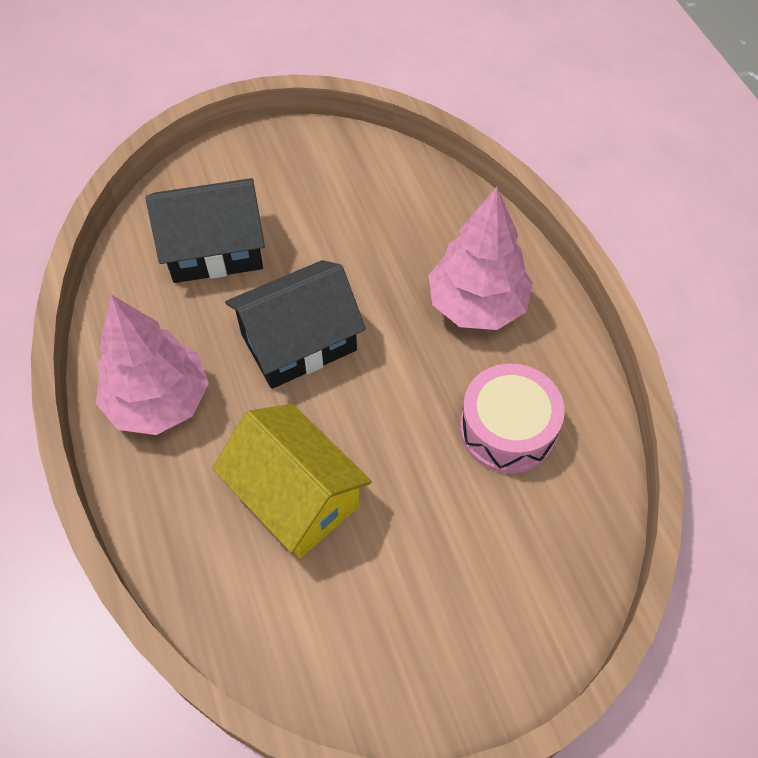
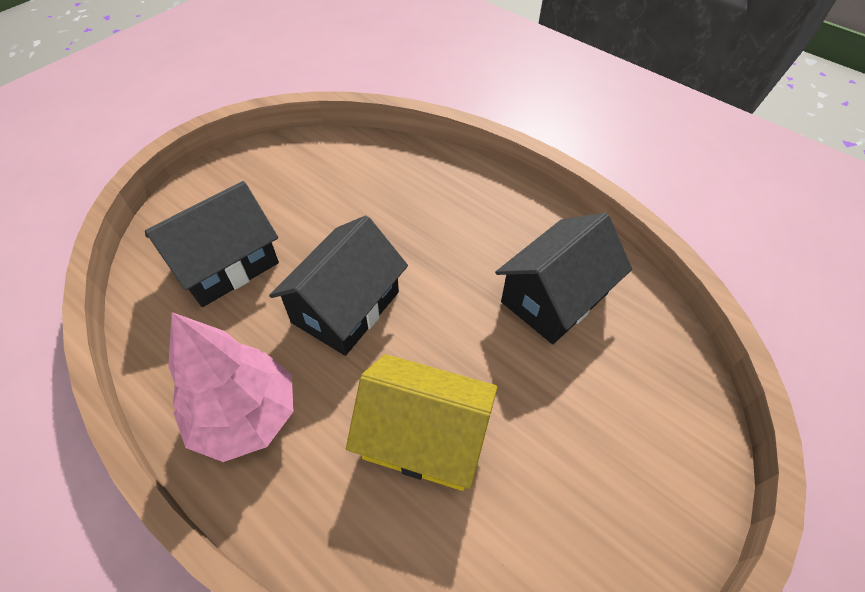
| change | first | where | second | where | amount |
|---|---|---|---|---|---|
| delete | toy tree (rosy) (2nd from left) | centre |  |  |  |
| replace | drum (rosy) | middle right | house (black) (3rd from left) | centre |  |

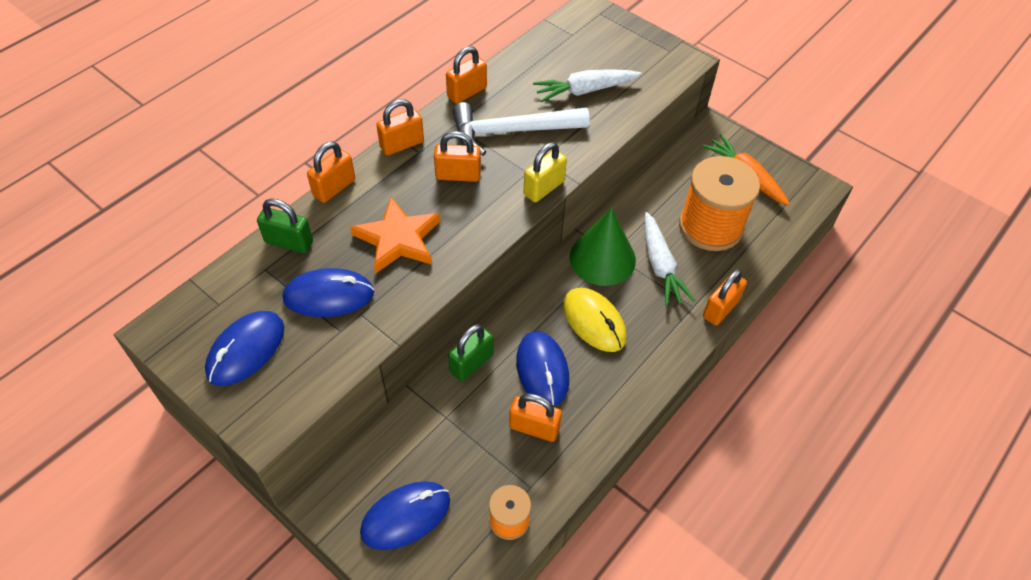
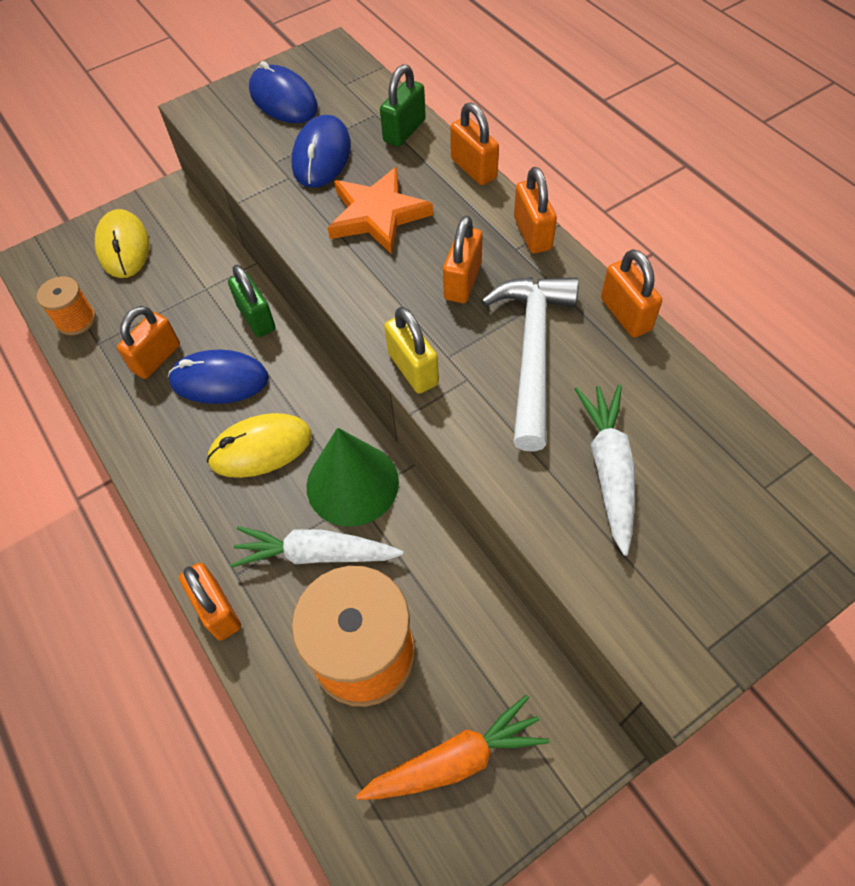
| change | first | where | second | where | amount |
|---|---|---|---|---|---|
| recolor | PC mouse (cobalt) (3rd from left) | bottom centre | PC mouse (golden) (1st from left) | top left |  |

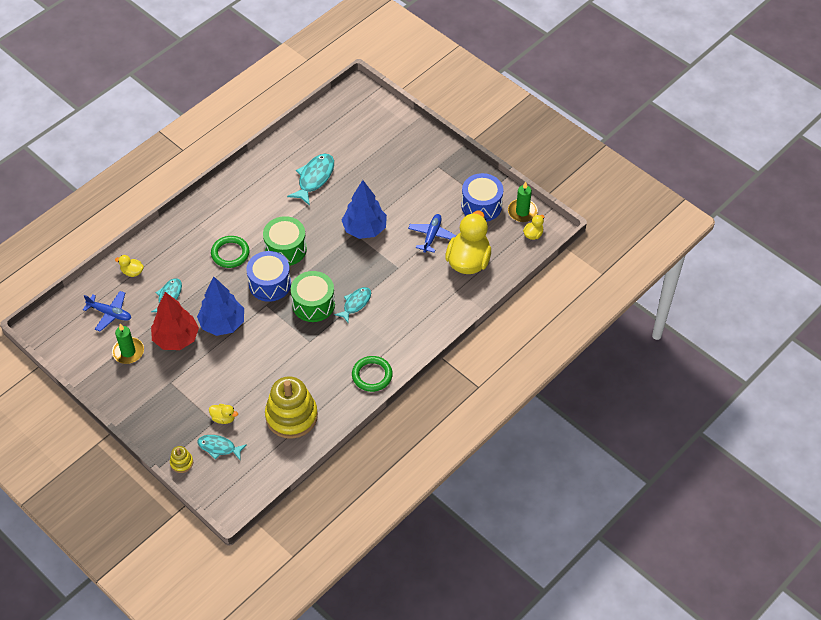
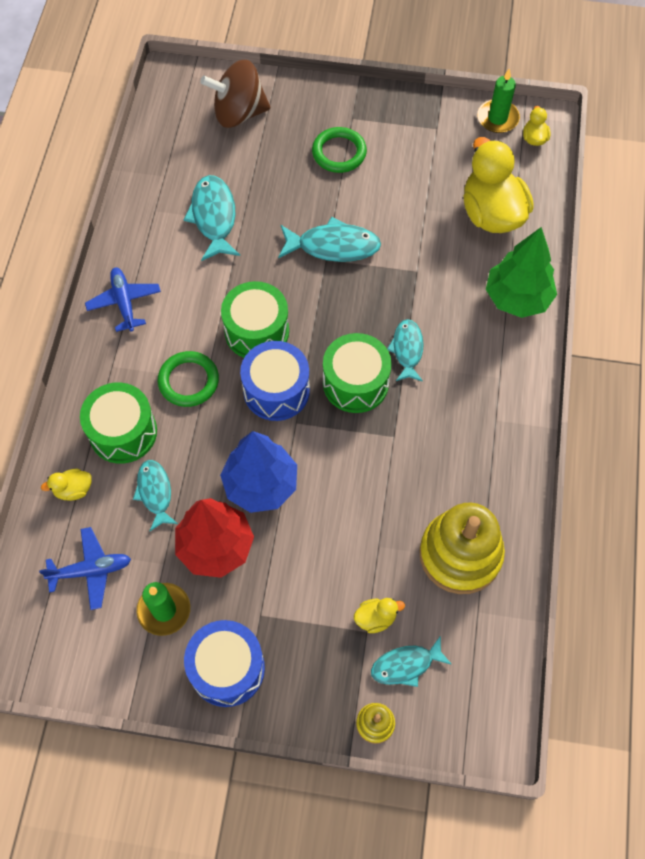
| change | first | where | second | where | amount |
|---|---|---|---|---|---|
| move | drum (cobalt) (2nd from left in the first image) | top centre | drum (cobalt) (1st from left) | bottom centre |  |
| replace | toy tree (cobalt) (2nd from left) | centre | fish figure (aqua) (3rd from left) | top centre |  |
| move | plane (cobalt) (2nd from left) | centre |  | middle left |  |
| move | hoop (leaf-green) (2nd from left) | centre |  | top centre |  |
| insert |  |  | whirligig (russet) | top centre |  |
| insert |  |  | toy tree (leaf-green) | top right |  |
| insert |  |  | drum (leaf-green) (1st from left) | middle left |  |

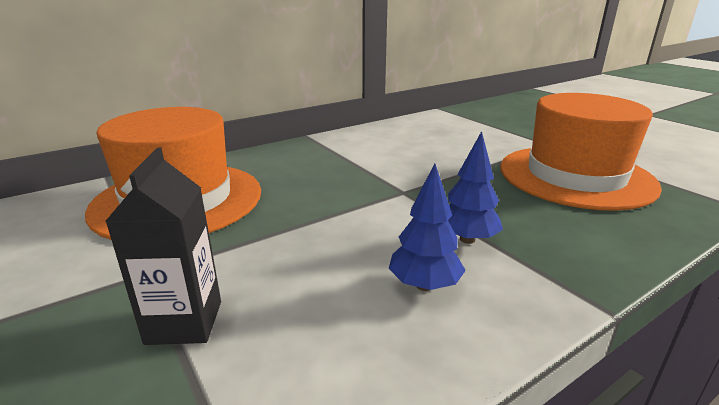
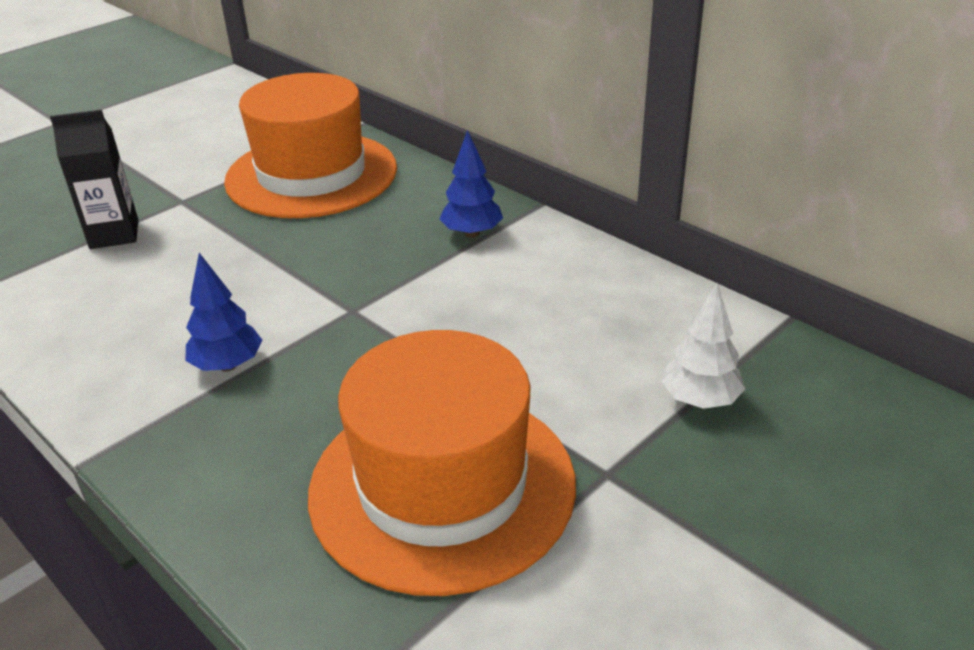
| change | first | where | second | where | amount |
|---|---|---|---|---|---|
| move | toy tree (cobalt) (1st from left in the first image) | centre | toy tree (cobalt) (2nd from left) | top centre |  |
| insert |  |  | toy tree (snow-white) | middle right |  |

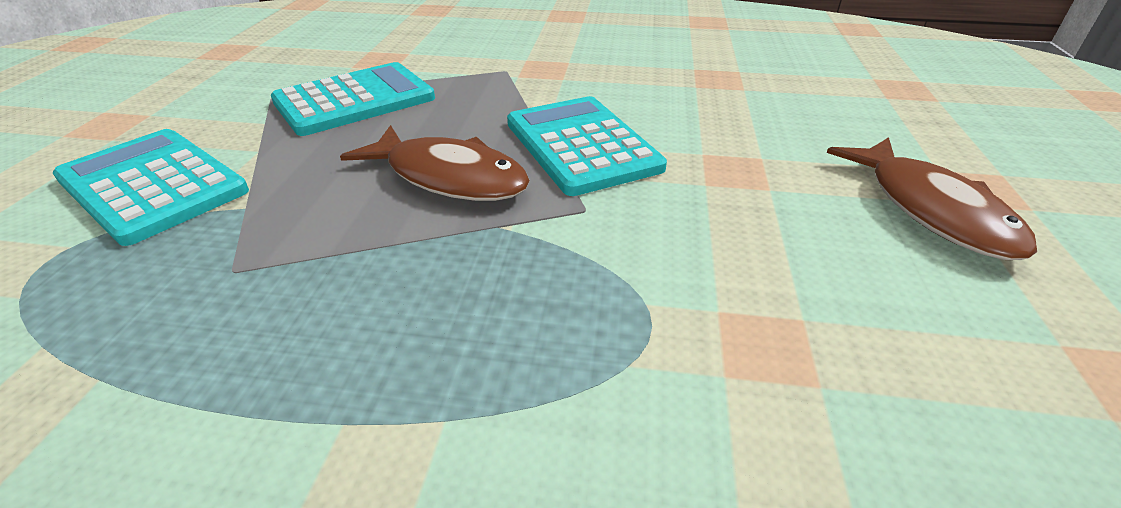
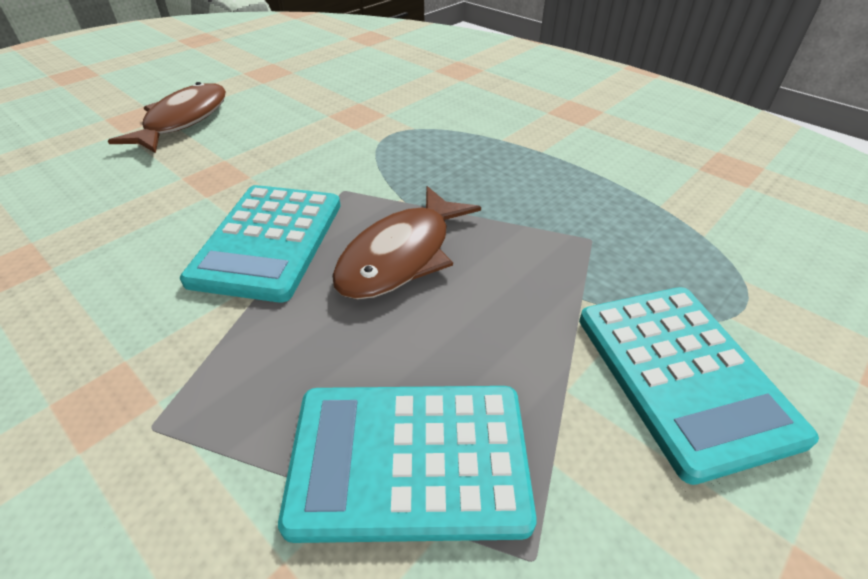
| change | first | where | second | where | amount |
|---|---|---|---|---|---|
| rotate | fish figure (russet) (1st from left in the first image) | top centre | fish figure (russet) (2nd from left) | centre | 120 degrees counterclockwise |

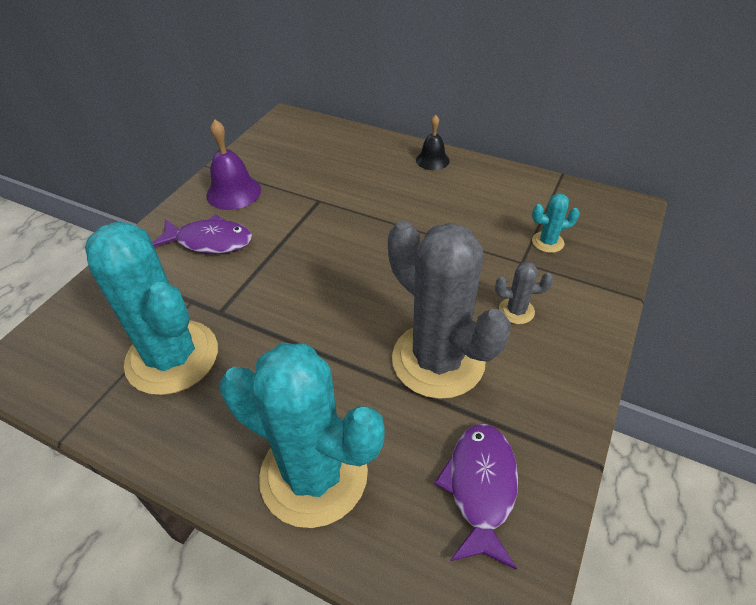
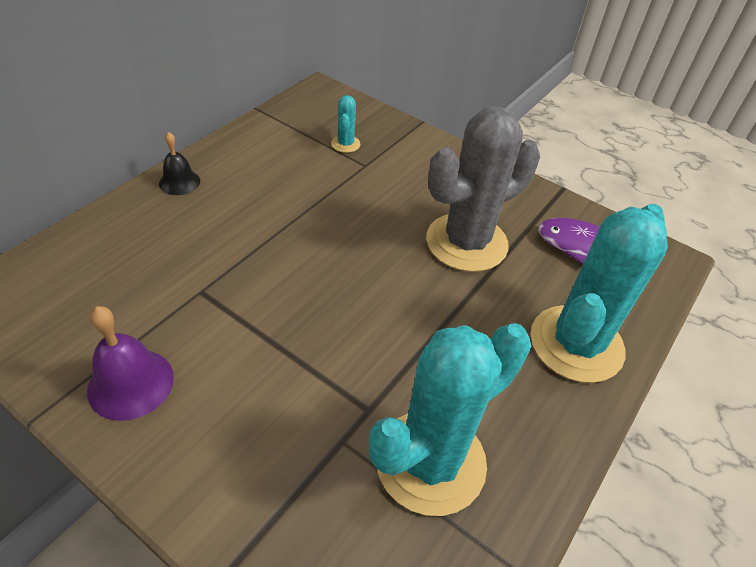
| change | first | where | second | where | amount |
|---|---|---|---|---|---|
| delete | fish figure (violet) (1st from left) | middle left |  |  |  |
| delete | saguaro cactus (ash-grey) (2nd from left) | middle right |  |  |  |

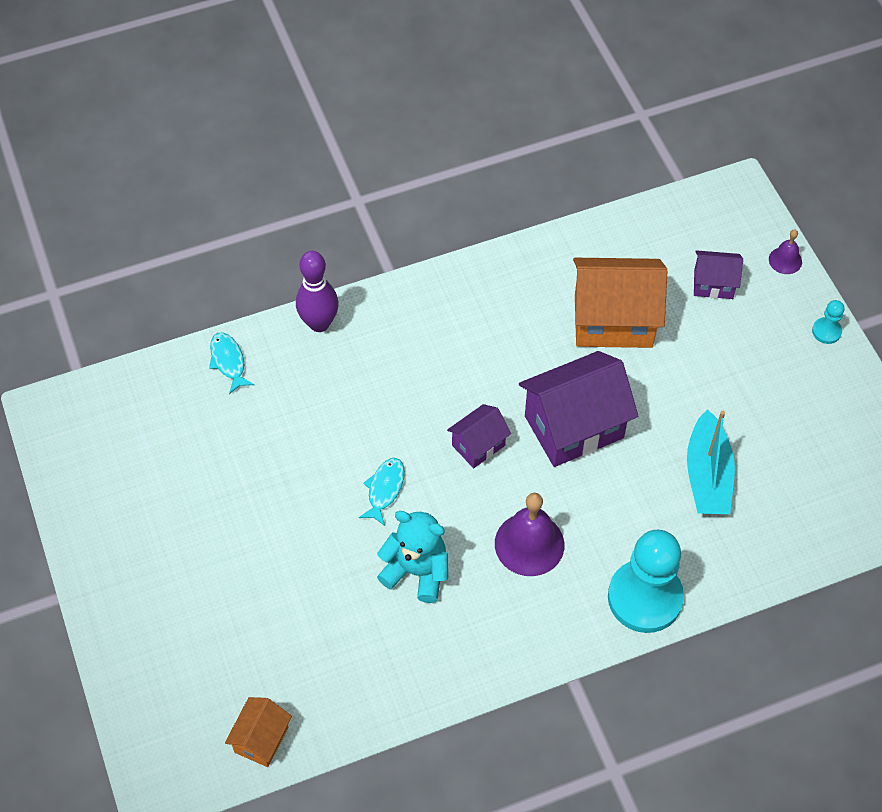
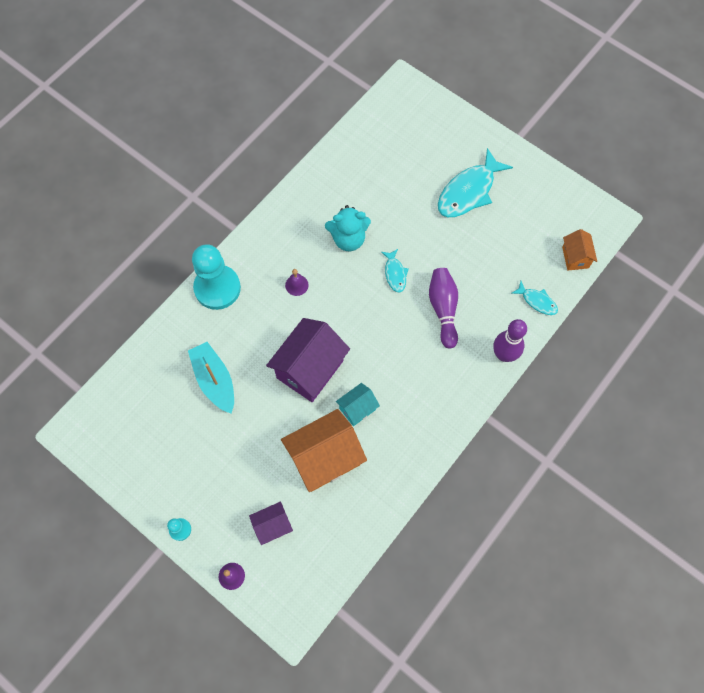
| change | first | where | second | where | amount |
|---|---|---|---|---|---|
| delete | house (violet) (1st from left) | centre |  |  |  |
| resize | bell (violet) (1st from left in the first image) | centre | bell (violet) (2nd from left) | centre | x0.53 |
| move | house (bright orange) (1st from left in the first image) | bottom left | house (bright orange) (2nd from left) | middle right |  |
| insert |  |  | fish figure (aqua) (2nd from left) | top right |  |
| insert |  |  | bowling pin (violet) (1st from left) | centre |  |
| insert |  |  | house (aqua) | centre |  |

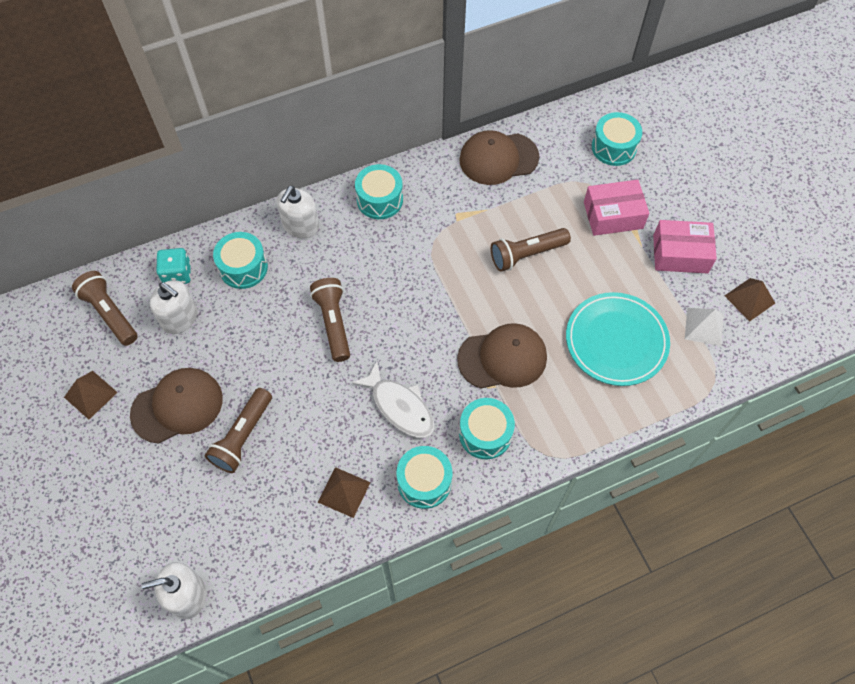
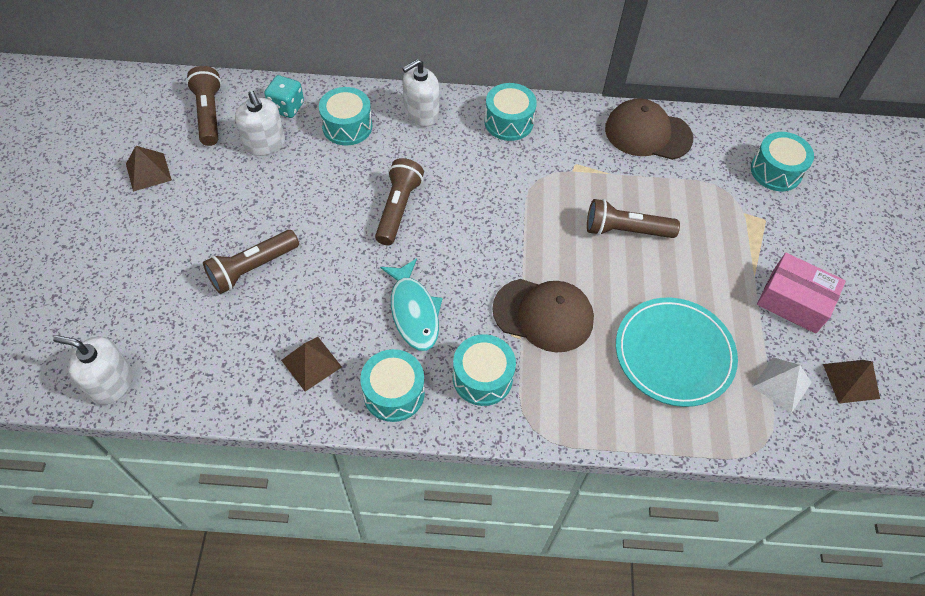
| change | first | where | second | where | amount |
|---|---|---|---|---|---|
| delete | package (rosy) (1st from left) | top right |  |  |  |
| recolor | fish figure (snow-white) | centre | fish figure (aqua) | centre |  |
| delete | baseball cap (russet) (1st from left) | middle left |  |  |  |

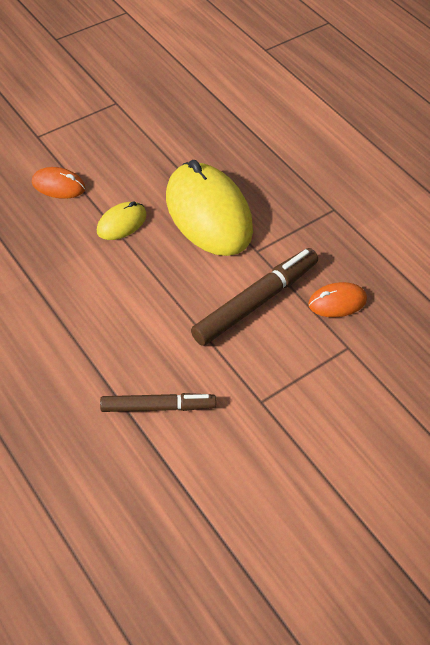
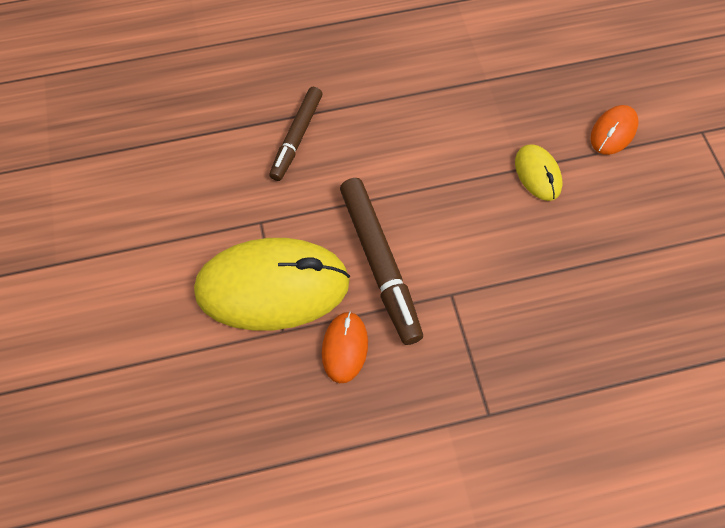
| change | first | where | second | where | amount |
|---|---|---|---|---|---|
| move | PC mouse (golden) (2nd from left in the first image) | top centre | PC mouse (golden) (1st from left) | centre |  |

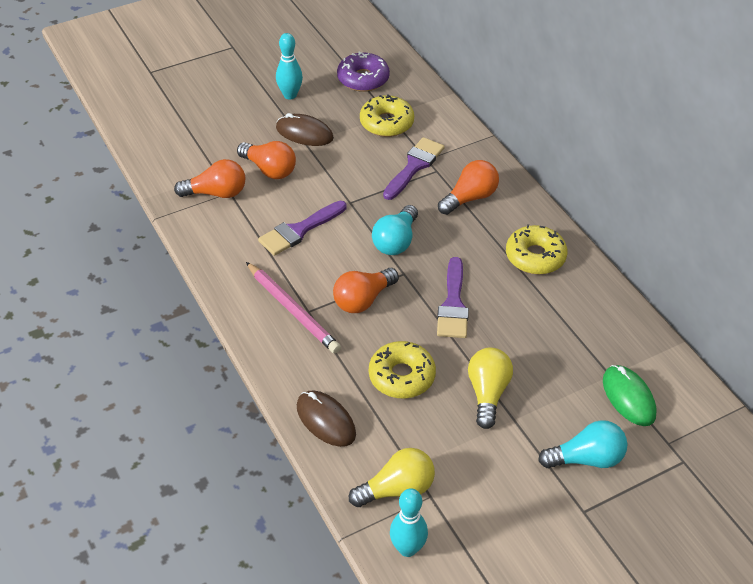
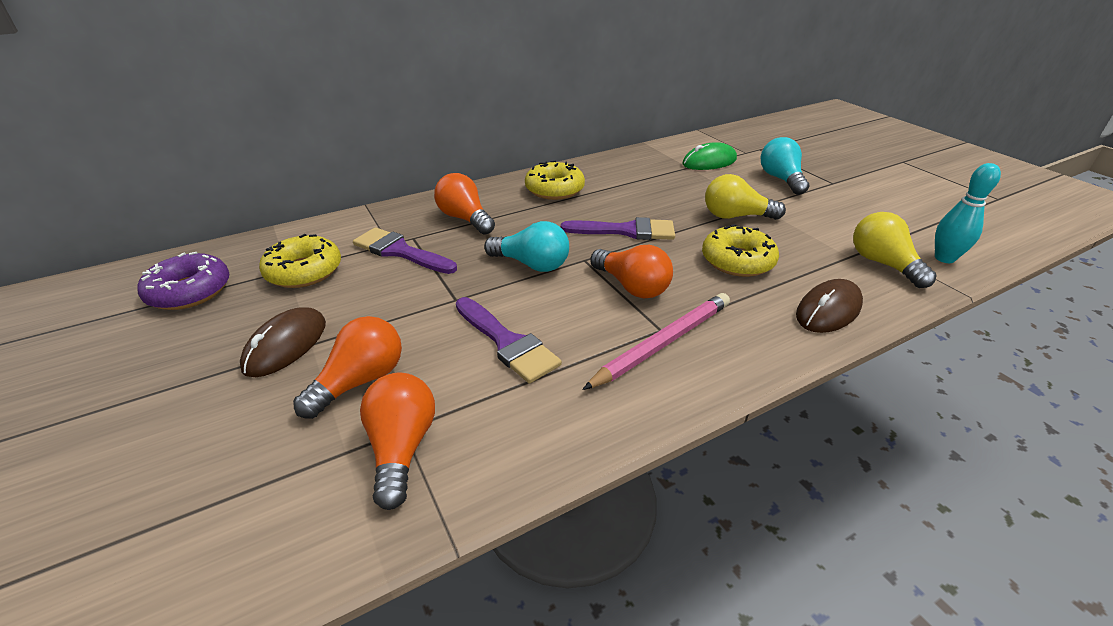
| change | first | where | second | where | amount |
|---|---|---|---|---|---|
| delete | bowling pin (aqua) (1st from left) | top centre |  |  |  |

